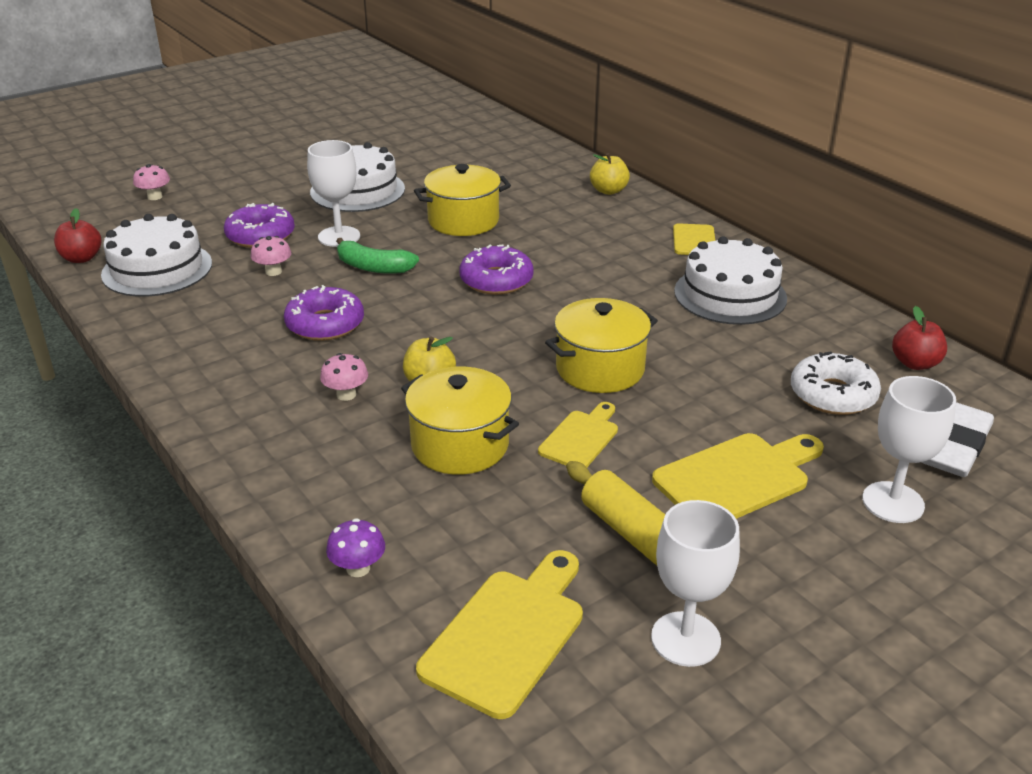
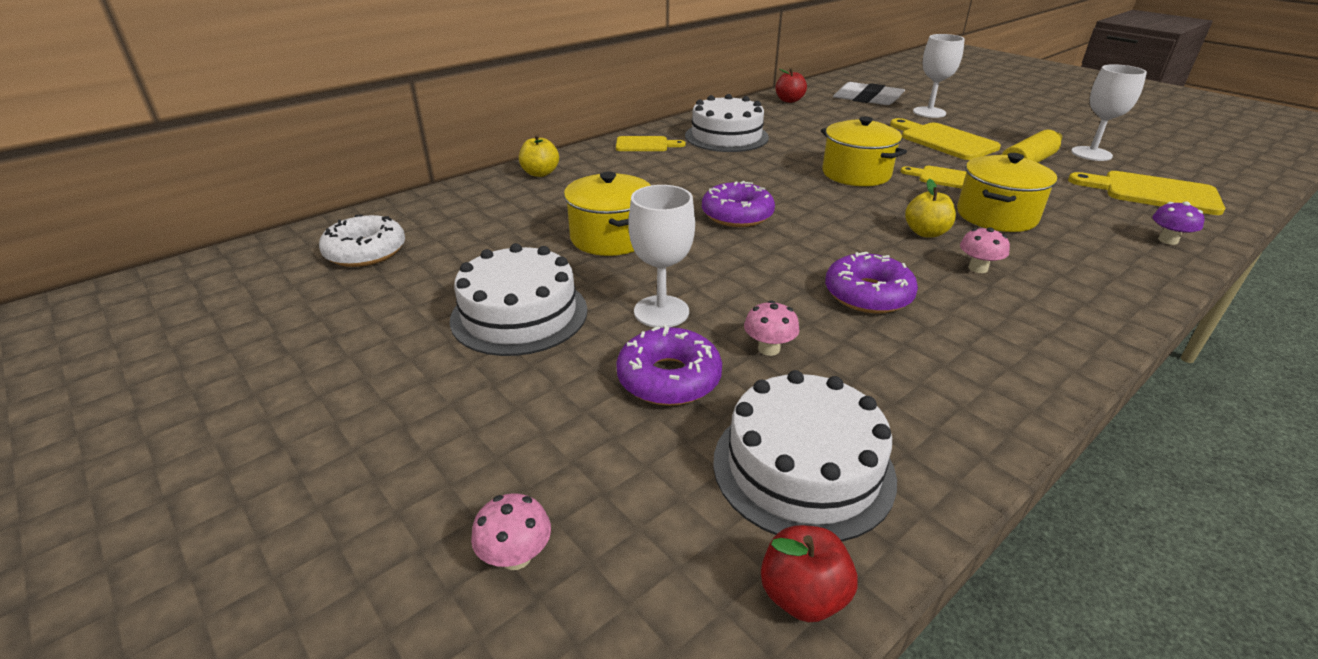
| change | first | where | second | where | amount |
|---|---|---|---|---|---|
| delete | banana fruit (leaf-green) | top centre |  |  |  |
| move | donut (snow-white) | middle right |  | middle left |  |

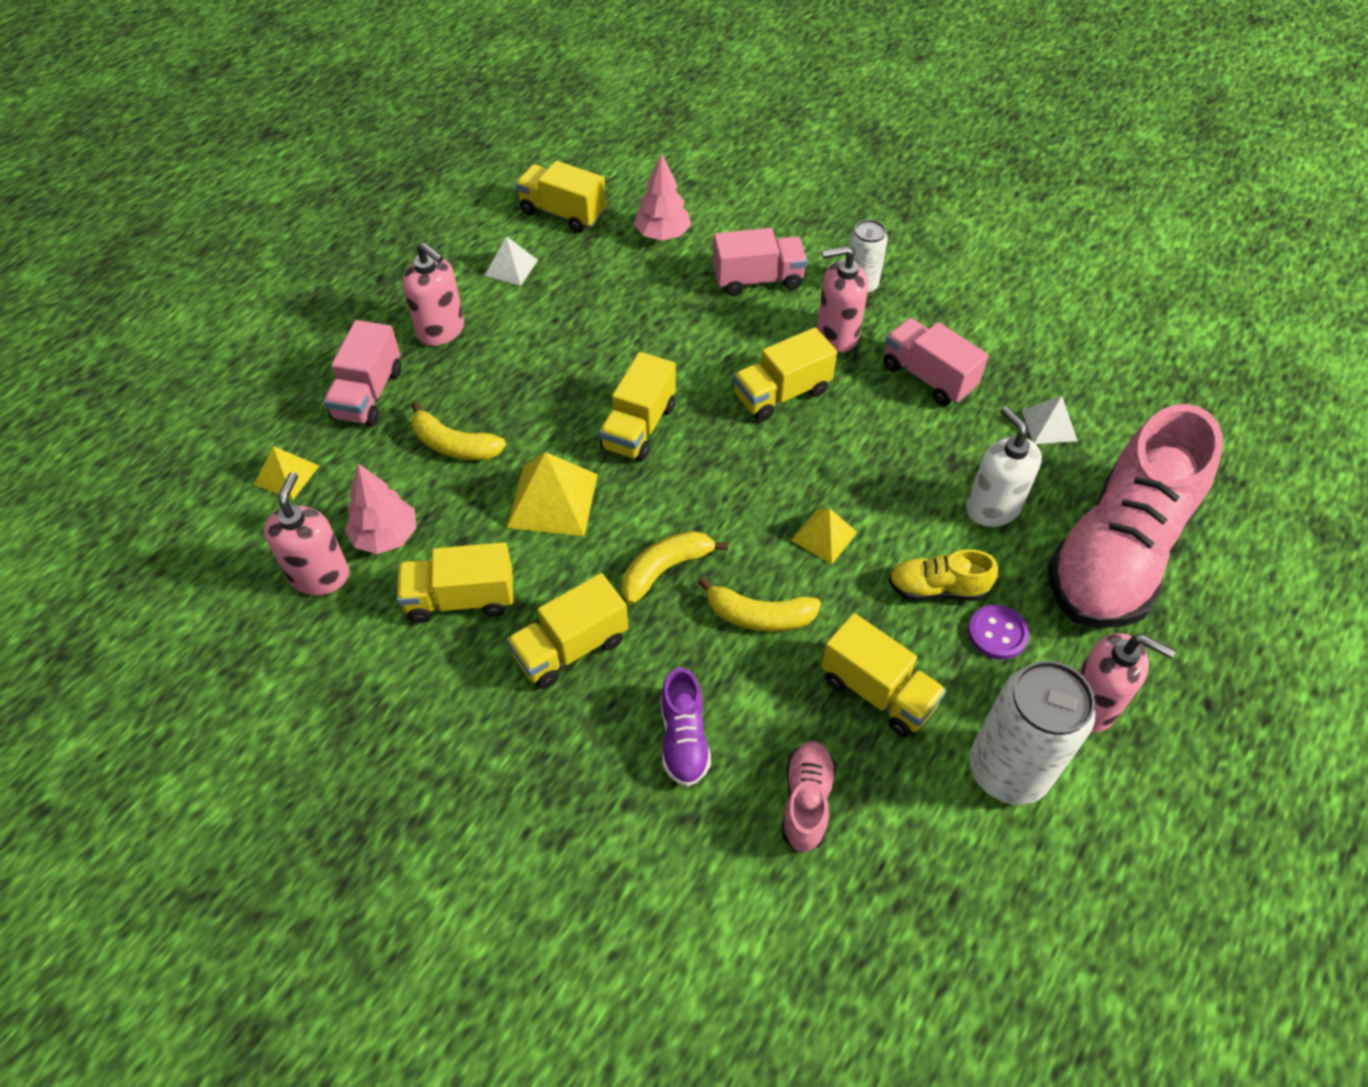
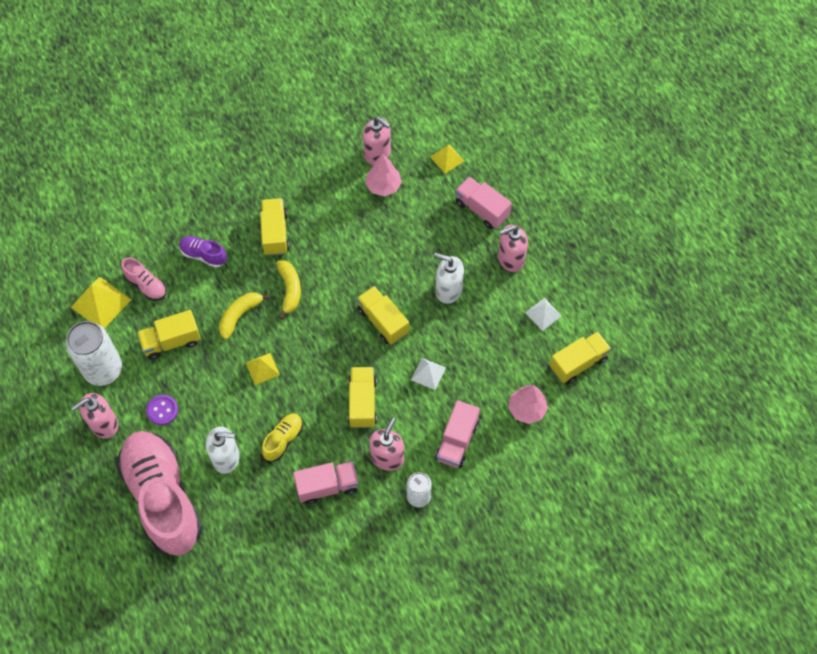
| change | first | where | second | where | amount |
|---|---|---|---|---|---|
| move | solid pyramid (snow-white) (2nd from left in the first image) | middle right | solid pyramid (snow-white) (1st from left) | centre |  |
| delete | banana fruit (golden) (1st from left) | centre |  |  |  |
| move | solid pyramid (golden) (2nd from left in the first image) | centre | solid pyramid (golden) (1st from left) | middle left |  |
| delete | truck (golden) (1st from left) | middle left |  |  |  |
| move | lace-up shoe (golden) | middle right |  | bottom centre |  |
| insert |  |  | pump bottle (snow-white) (2nd from left) | centre |  |

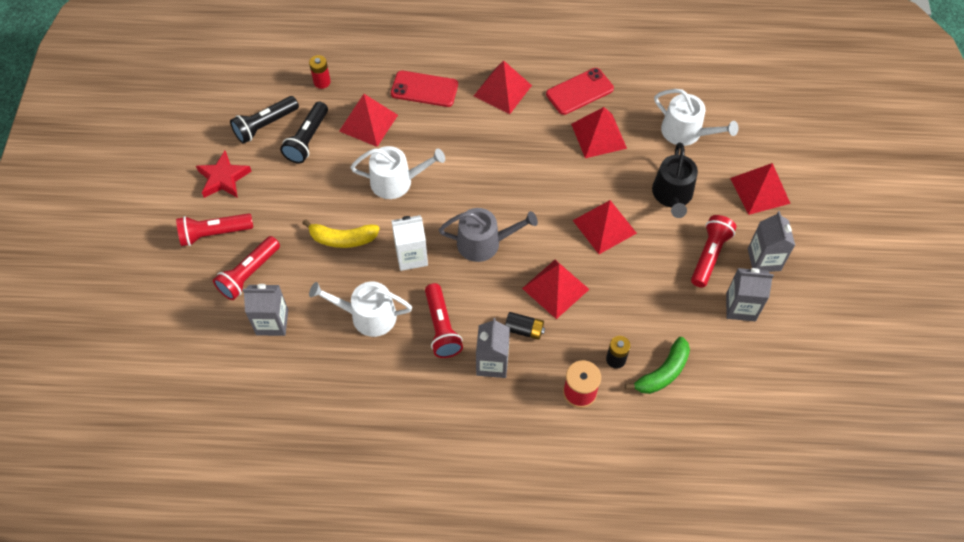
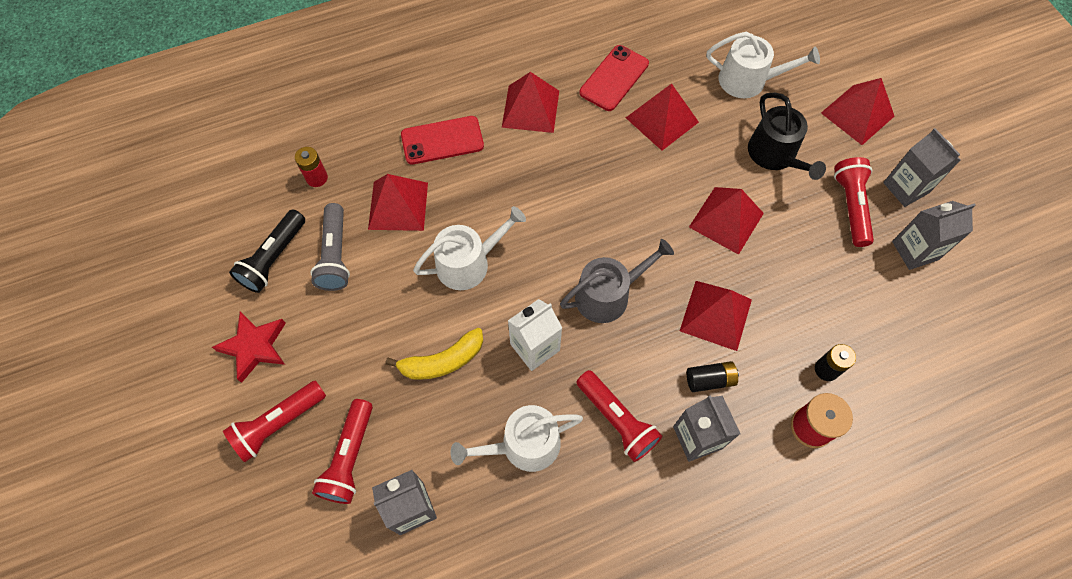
| change | first | where | second | where | amount |
|---|---|---|---|---|---|
| recolor | flashlight (black) (2nd from left) | top left | flashlight (ash-grey) | middle left |  |
| delete | banana fruit (leaf-green) | bottom right |  |  |  |

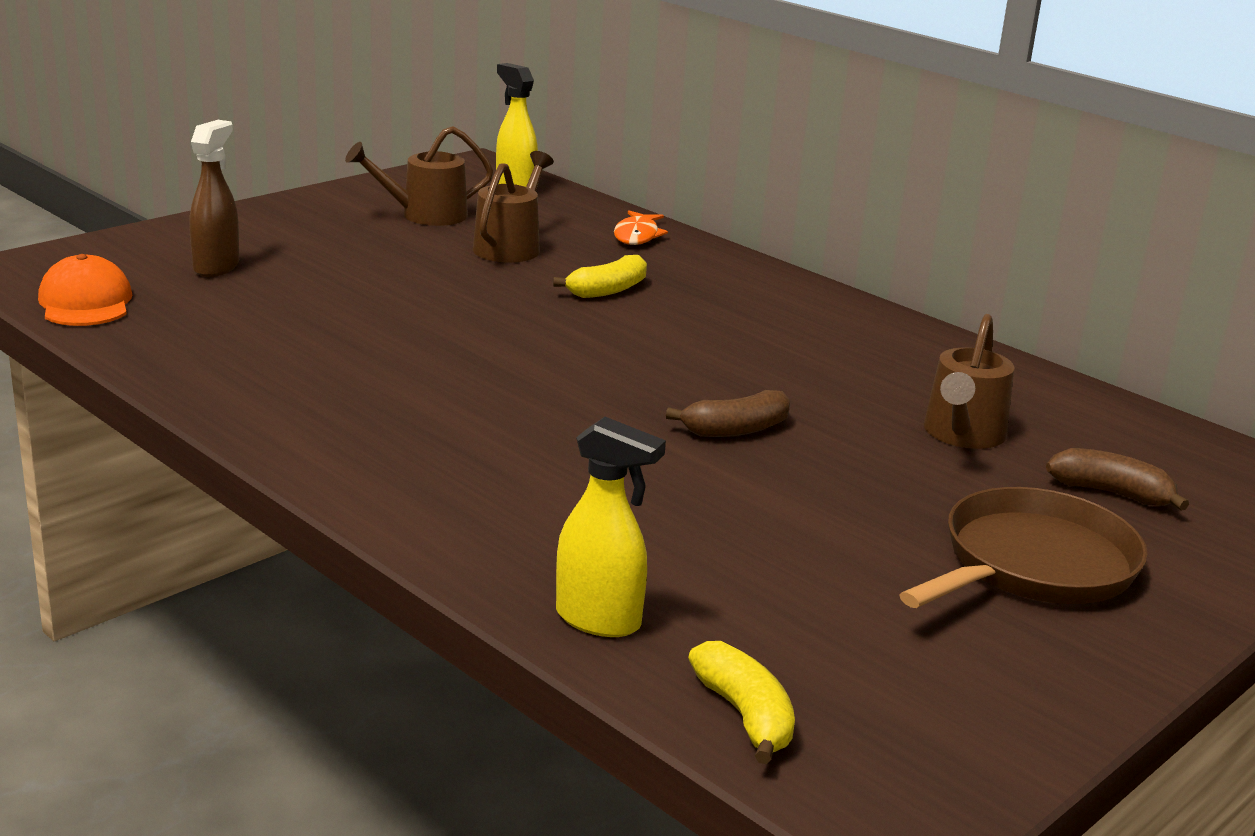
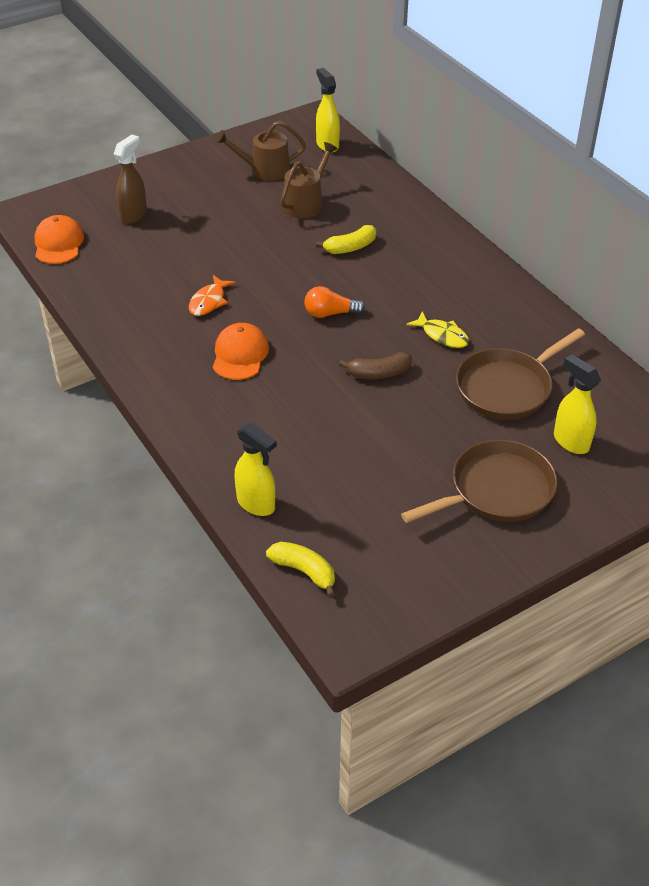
| change | first | where | second | where | amount |
|---|---|---|---|---|---|
| move | fish figure (bright orange) | top centre |  | top left |  |
| replace | watering pot (russet) (3rd from left) | middle right | pan (russet) (2nd from left) | middle right |  |
| replace | banana fruit (russet) (2nd from left) | middle right | spray cleaner (golden) (3rd from left) | middle right |  |
| rotate | banana fruit (golden) (2nd from left in the first image) | bottom centre | banana fruit (golden) (1st from left) | centre | 45 degrees counterclockwise |
| insert |  |  | light bulb (bright orange) | centre |  |
| insert |  |  | fish figure (golden) | middle right |  |
| insert |  |  | baseball cap (bright orange) (2nd from left) | centre |  |

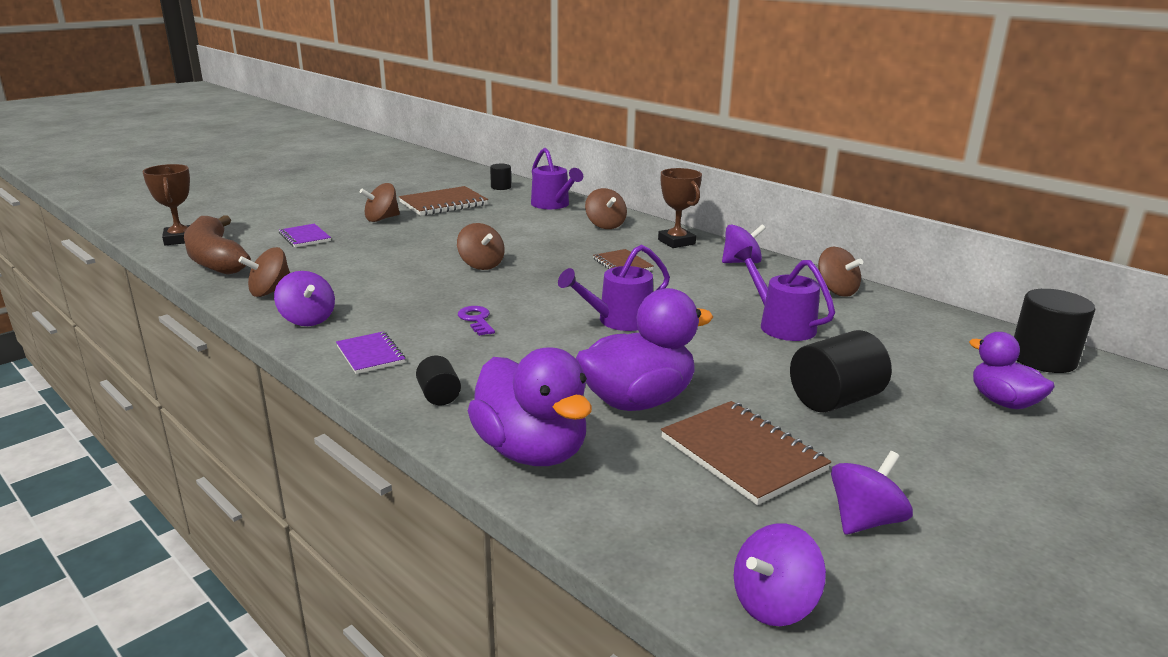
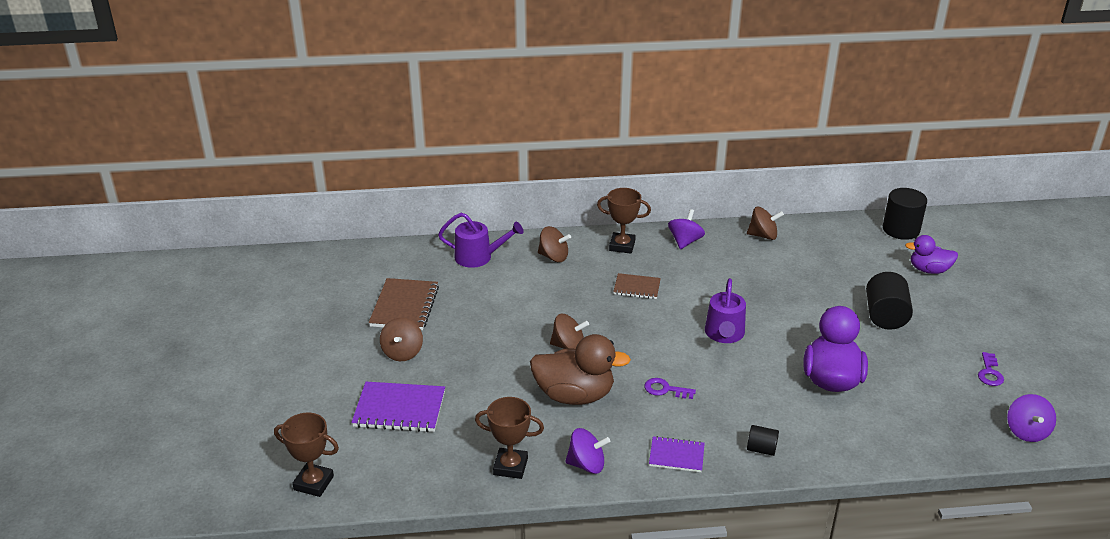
| change | first | where | second | where | amount |
|---|---|---|---|---|---|
| delete | solid cylinder (black) (2nd from left) | top centre |  |  |  |
| delete | banana fruit (russet) | middle left |  |  |  |
| resize | notepad (violet) (1st from left) | middle left |  | bottom centre | x1.65 |
| delete | watering pot (violet) (3rd from left) | middle right |  |  |  |
| replace | whirligig (russet) (1st from left) | middle left | prize cup (russet) (2nd from left) | bottom centre |  |
| delete | toy duck (violet) (1st from left) | centre |  |  |  |
| delete | notepad (russet) (3rd from left) | bottom centre |  |  |  |
| replace | whirligig (violet) (4th from left) | bottom right | door key (violet) (2nd from left) | bottom right |  |
| insert |  |  | toy duck (russet) | bottom centre |  |

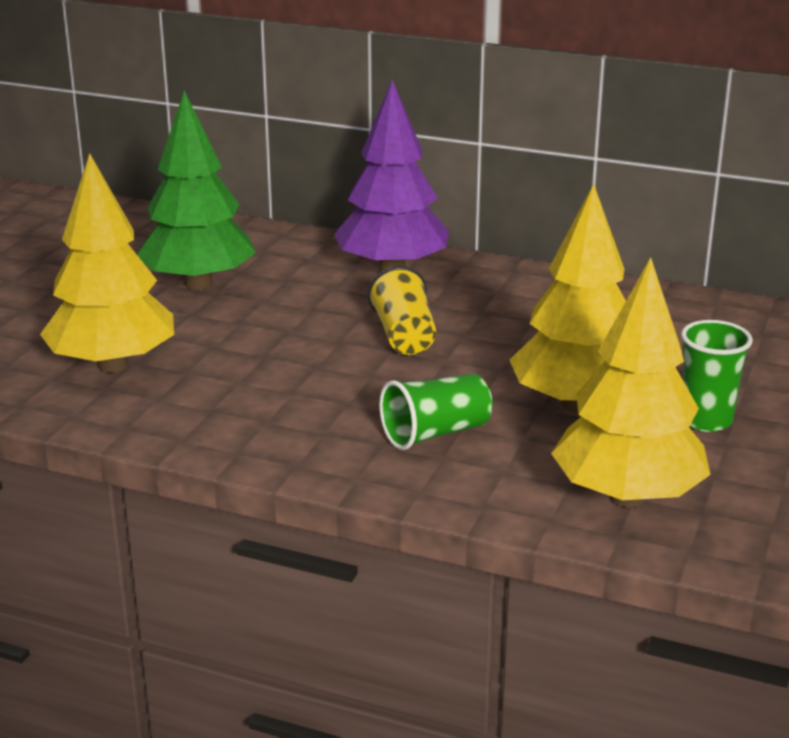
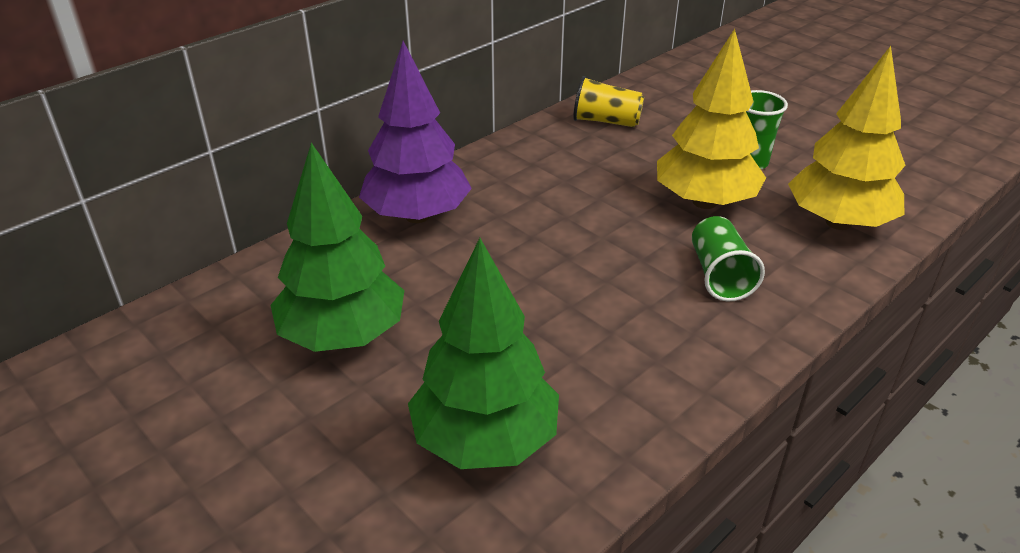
| change | first | where | second | where | amount |
|---|---|---|---|---|---|
| recolor | toy tree (golden) (1st from left) | middle left | toy tree (leaf-green) (2nd from left) | centre |  |
| move | beaker (golden) | centre |  | top centre |  |

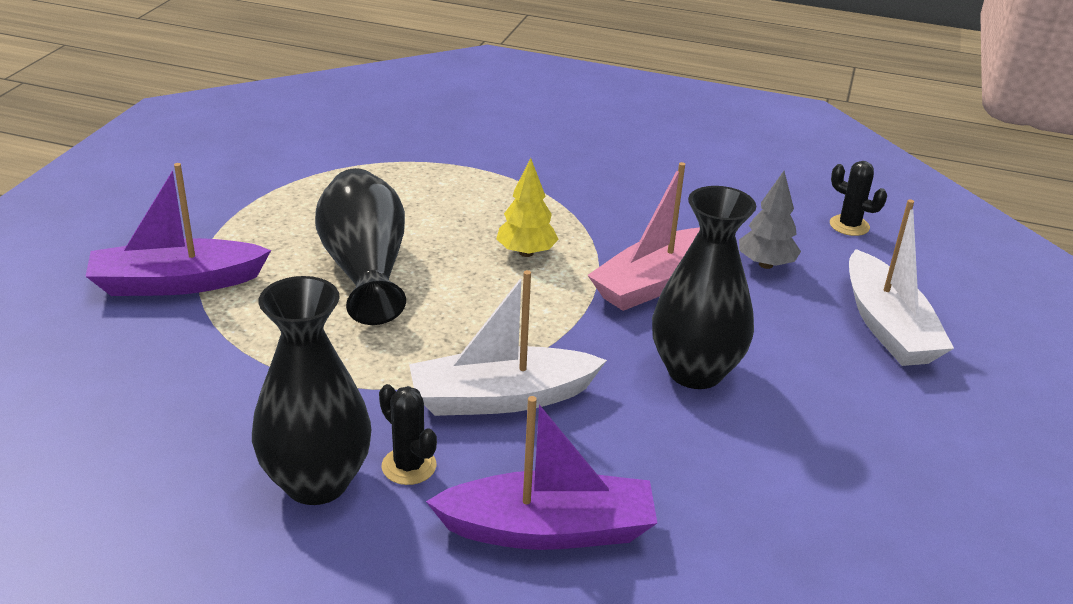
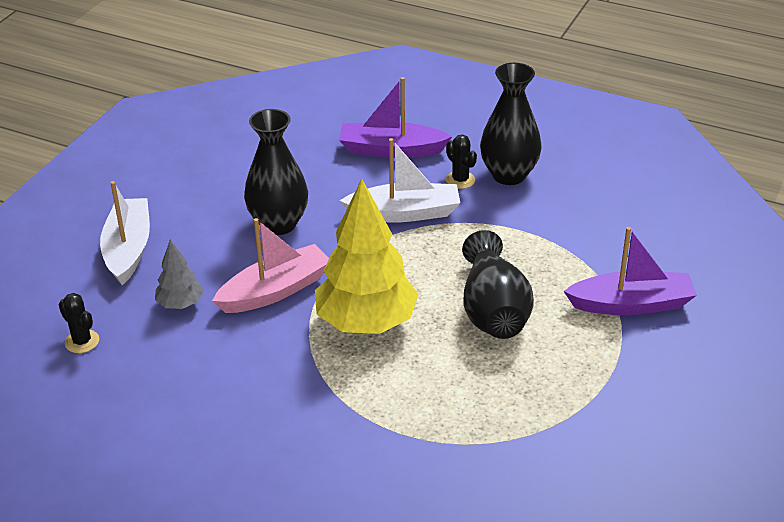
| change | first | where | second | where | amount |
|---|---|---|---|---|---|
| resize | toy tree (golden) | centre |  | centre | x2.09 |

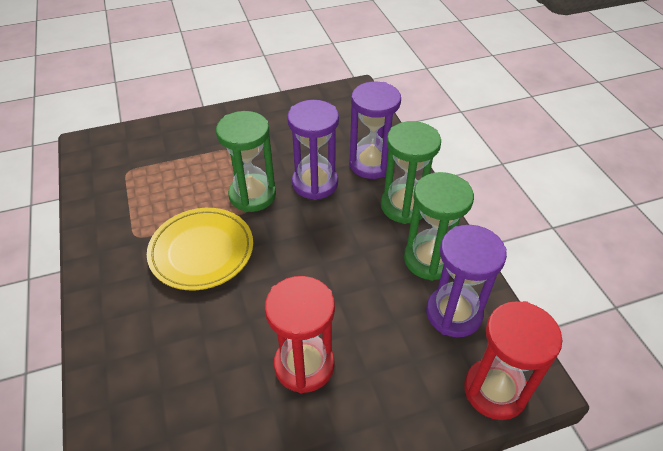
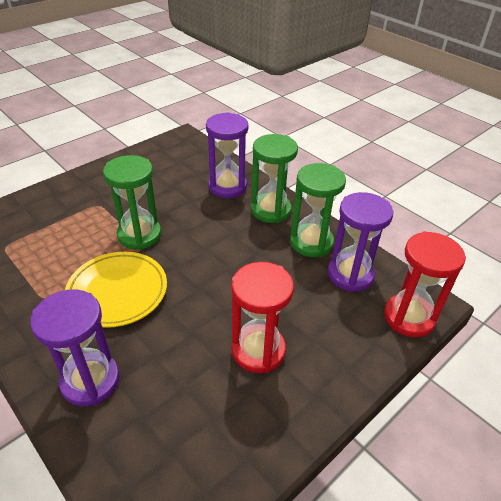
| change | first | where | second | where | amount |
|---|---|---|---|---|---|
| move | sand timer (violet) (1st from left) | top centre |  | bottom left |  |

